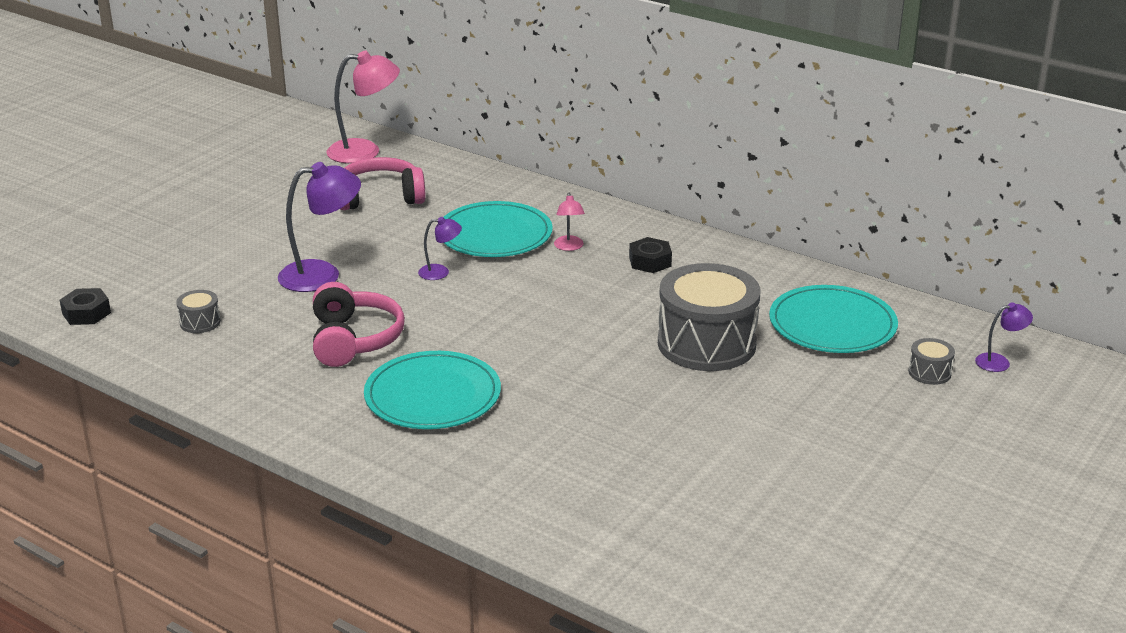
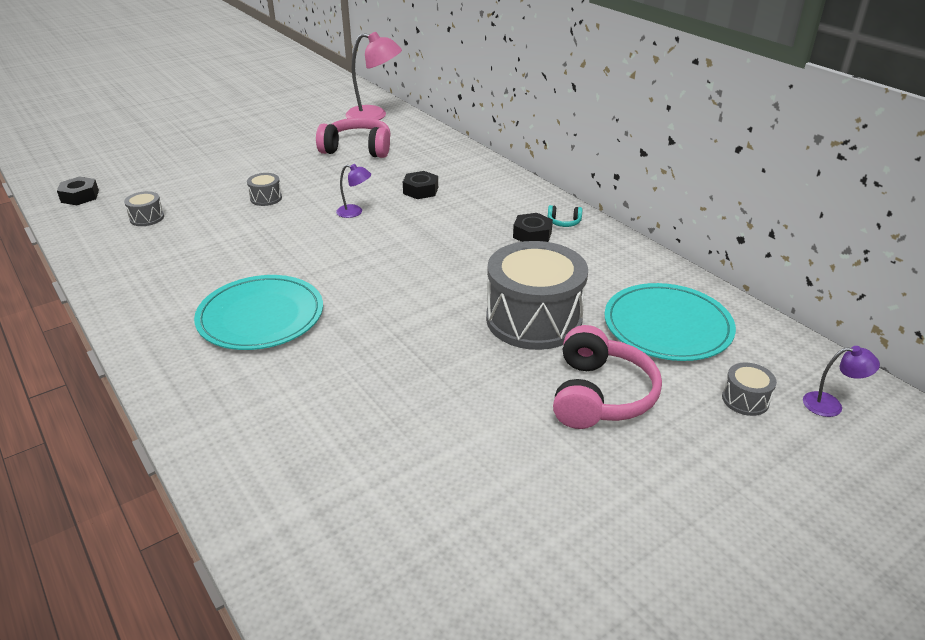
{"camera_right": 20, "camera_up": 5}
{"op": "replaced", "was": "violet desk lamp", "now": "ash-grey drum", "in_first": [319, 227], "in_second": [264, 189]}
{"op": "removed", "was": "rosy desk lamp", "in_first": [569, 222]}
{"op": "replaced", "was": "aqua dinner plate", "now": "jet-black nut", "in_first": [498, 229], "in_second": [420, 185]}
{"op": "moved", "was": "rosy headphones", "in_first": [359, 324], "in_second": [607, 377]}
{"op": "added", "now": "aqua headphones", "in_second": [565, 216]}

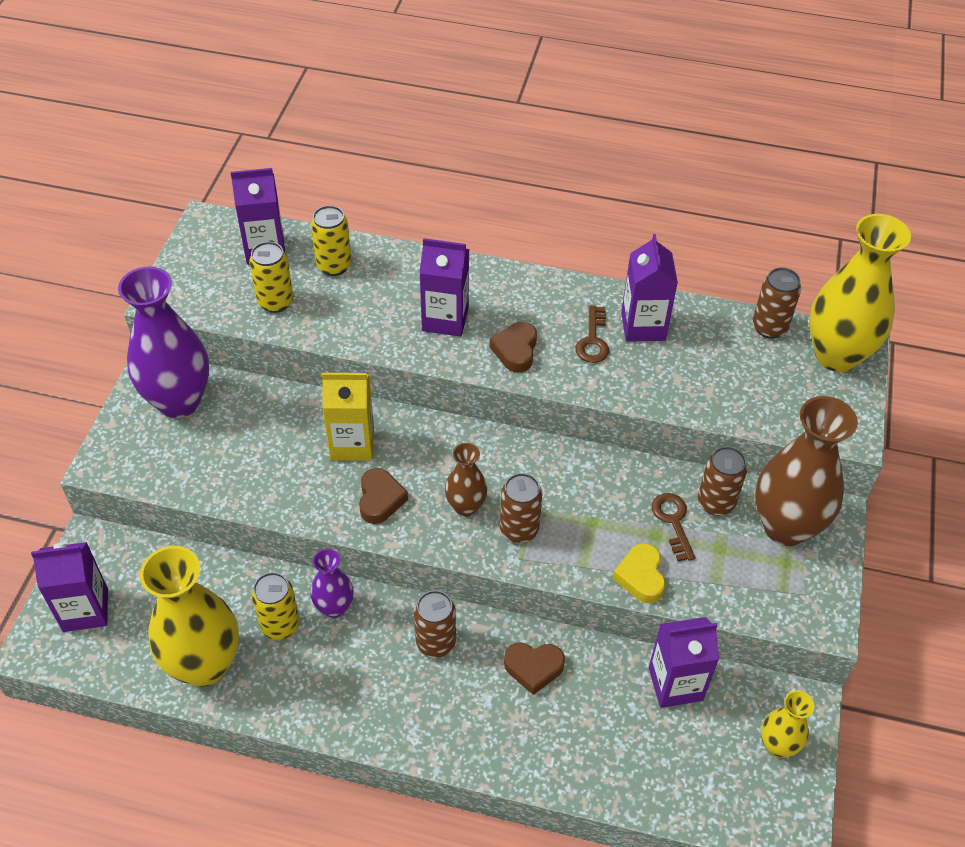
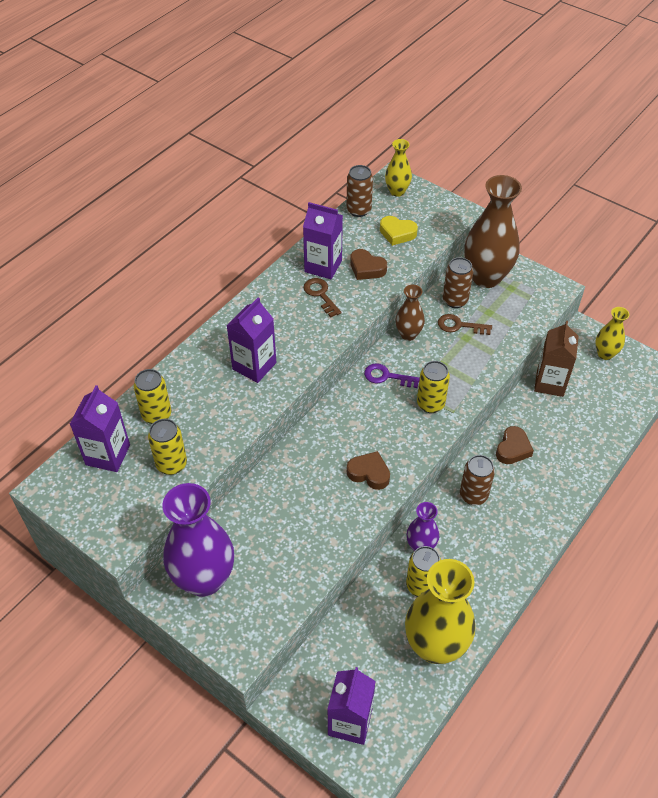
{"camera_right": -65, "camera_up": 0}
{"op": "resized", "was": "bright yellow vase", "in_first": [860, 293], "in_second": [398, 168], "ratio": 0.51}
{"op": "turned", "was": "brown key", "in_first": [592, 334], "in_second": [322, 298], "clockwise": -150}
{"op": "moved", "was": "brown heart", "in_first": [513, 347], "in_second": [368, 264]}
{"op": "removed", "was": "bright yellow carton", "in_first": [348, 417]}
{"op": "moved", "was": "brown vase", "in_first": [466, 480], "in_second": [410, 313]}
{"op": "recoloured", "was": "brown can", "now": "bright yellow can", "in_first": [521, 508], "in_second": [433, 387]}
{"op": "moved", "was": "bright yellow heart", "in_first": [639, 573], "in_second": [399, 231]}
{"op": "recoloured", "was": "violet carton", "now": "brown carton", "in_first": [684, 662], "in_second": [556, 359]}
{"op": "added", "now": "violet key", "in_second": [392, 375]}

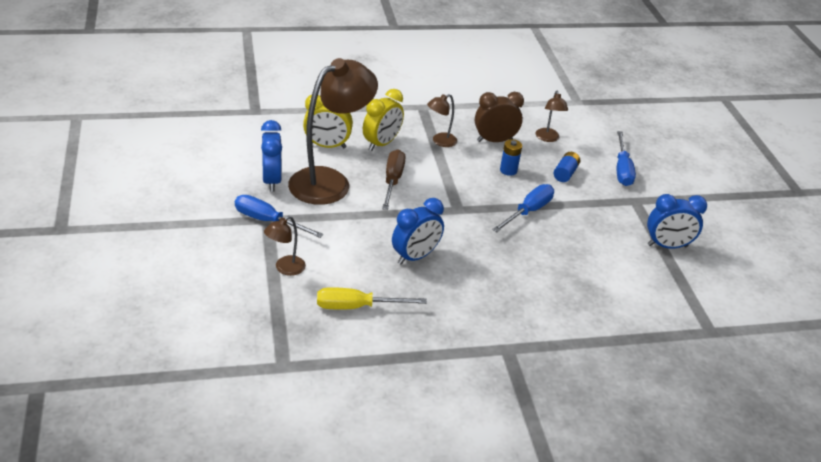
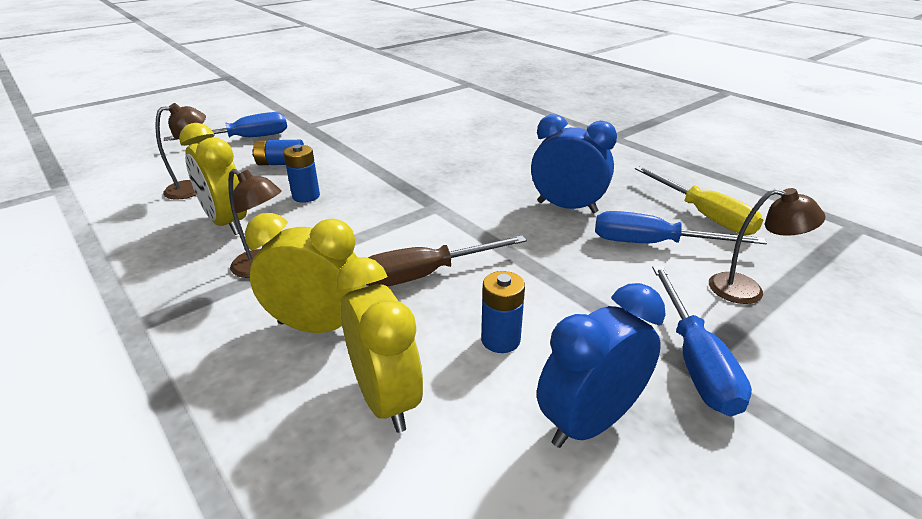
{"camera_right": -115, "camera_up": -5}
{"op": "replaced", "was": "brown desk lamp", "now": "blue AA battery", "in_first": [333, 131], "in_second": [503, 312]}
{"op": "recoloured", "was": "brown clock", "now": "bright yellow clock", "in_first": [499, 117], "in_second": [213, 179]}
{"op": "moved", "was": "blue screwdriver", "in_first": [523, 208], "in_second": [681, 227]}
{"op": "removed", "was": "blue clock", "in_first": [677, 221]}

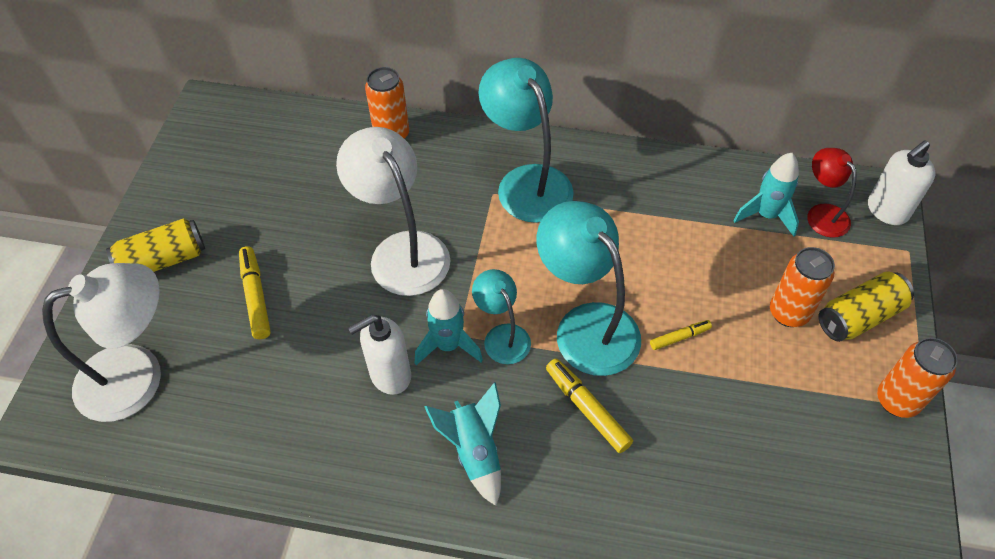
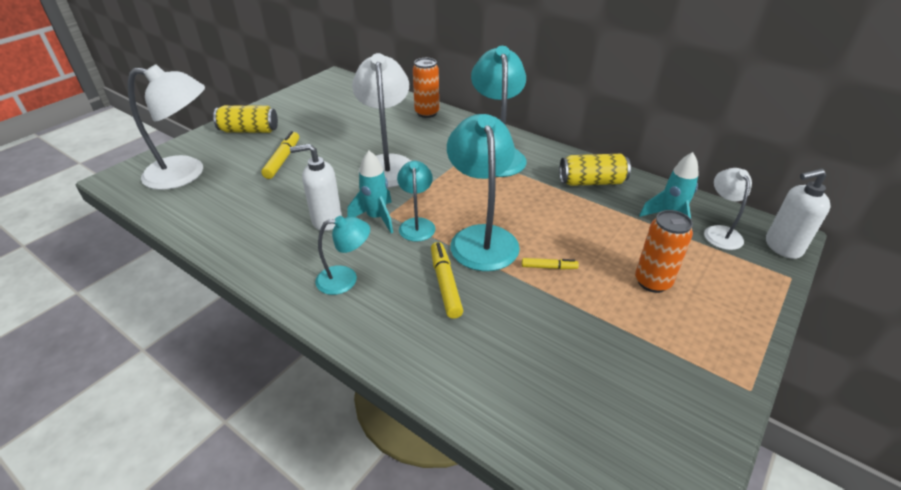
{"camera_right": 25, "camera_up": -15}
{"op": "recoloured", "was": "red desk lamp", "now": "snow-white desk lamp", "in_first": [832, 193], "in_second": [728, 209]}
{"op": "moved", "was": "bright yellow can", "in_first": [866, 307], "in_second": [595, 170]}
{"op": "removed", "was": "orange-coloured can", "in_first": [917, 378]}
{"op": "replaced", "was": "aqua rocket", "now": "aqua desk lamp", "in_first": [463, 444], "in_second": [342, 255]}

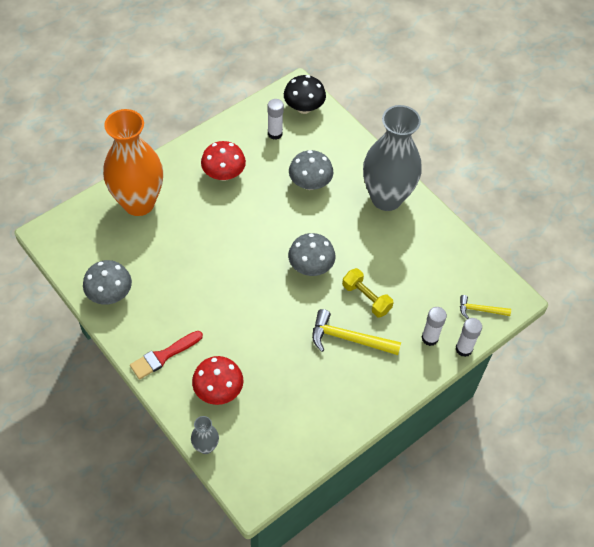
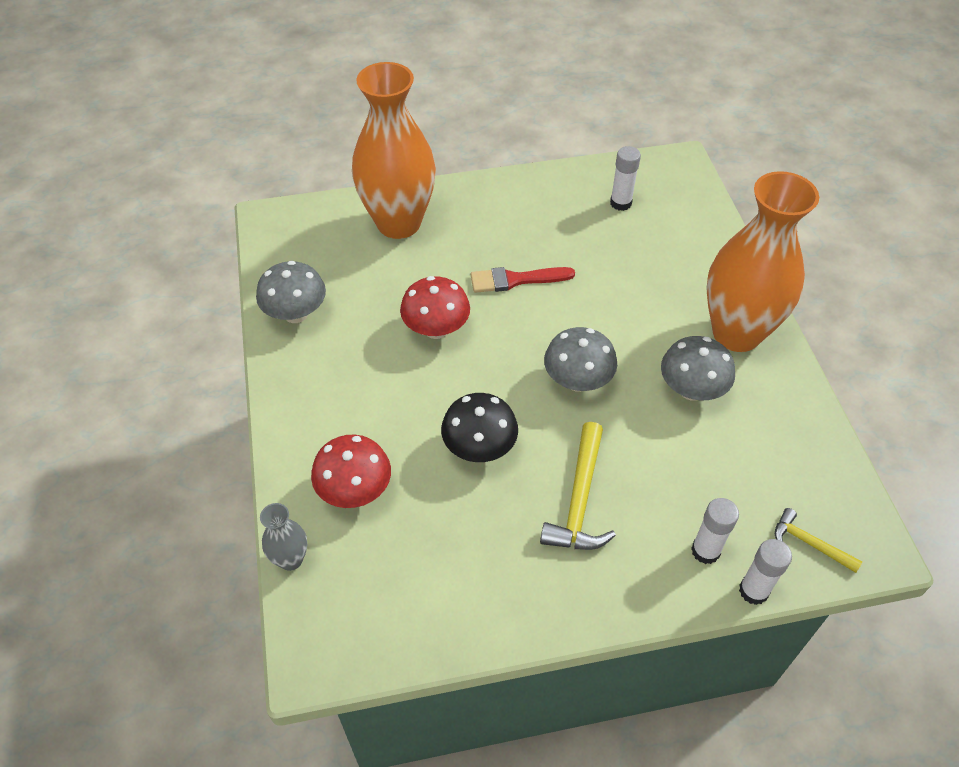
{"camera_right": 30, "camera_up": -5}
{"op": "moved", "was": "jet-black mushroom", "in_first": [305, 94], "in_second": [479, 427]}
{"op": "recoloured", "was": "ash-grey vase", "now": "orange-coloured vase", "in_first": [392, 158], "in_second": [762, 261]}
{"op": "moved", "was": "red mushroom", "in_first": [223, 161], "in_second": [435, 307]}
{"op": "moved", "was": "ash-grey mushroom", "in_first": [311, 170], "in_second": [698, 368]}
{"op": "removed", "was": "bright yellow hand weight", "in_first": [368, 293]}
{"op": "turned", "was": "bright yellow hammer", "in_first": [356, 332], "in_second": [578, 486], "clockwise": -120}
{"op": "moved", "was": "red paint brush", "in_first": [166, 355], "in_second": [523, 280]}

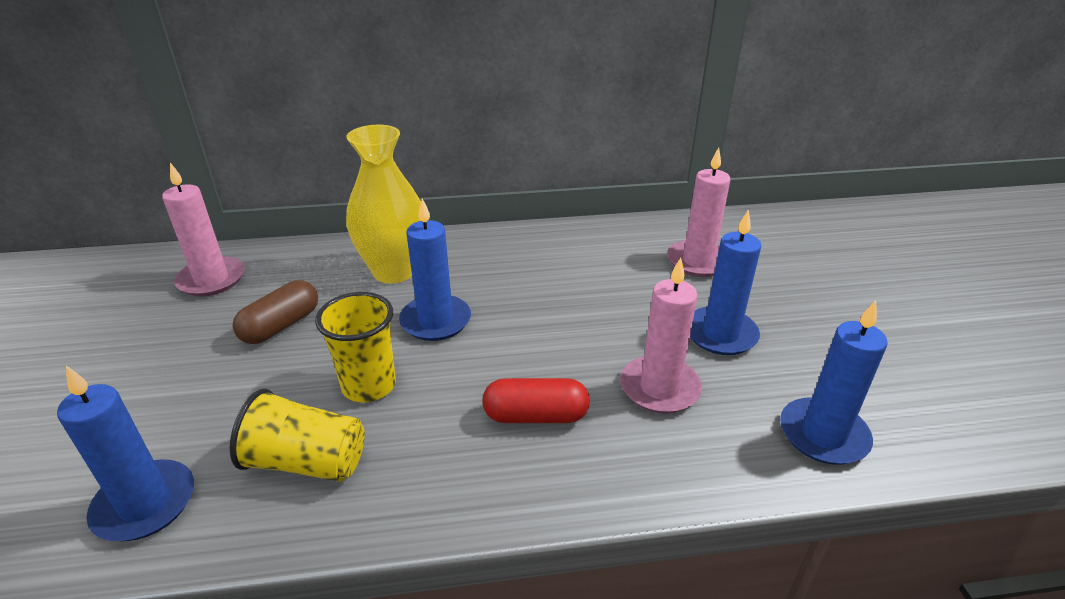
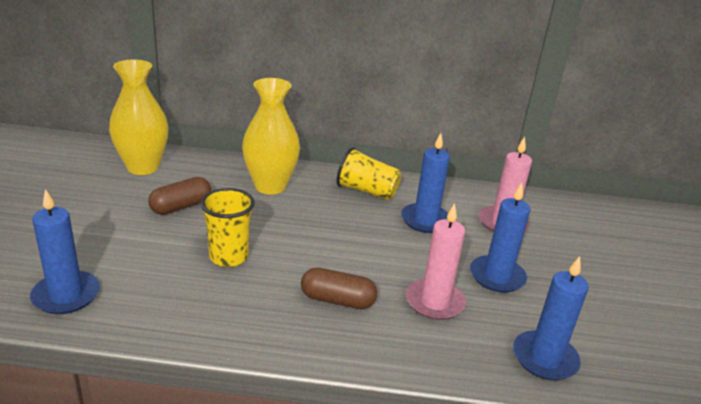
{"camera_right": 10, "camera_up": -5}
{"op": "replaced", "was": "rosy pillar candle", "now": "bright yellow vase", "in_first": [203, 229], "in_second": [138, 117]}
{"op": "moved", "was": "blue pillar candle", "in_first": [435, 269], "in_second": [425, 183]}
{"op": "recoloured", "was": "red pill", "now": "brown pill", "in_first": [536, 400], "in_second": [339, 288]}
{"op": "moved", "was": "bright yellow tumbler", "in_first": [297, 435], "in_second": [369, 173]}

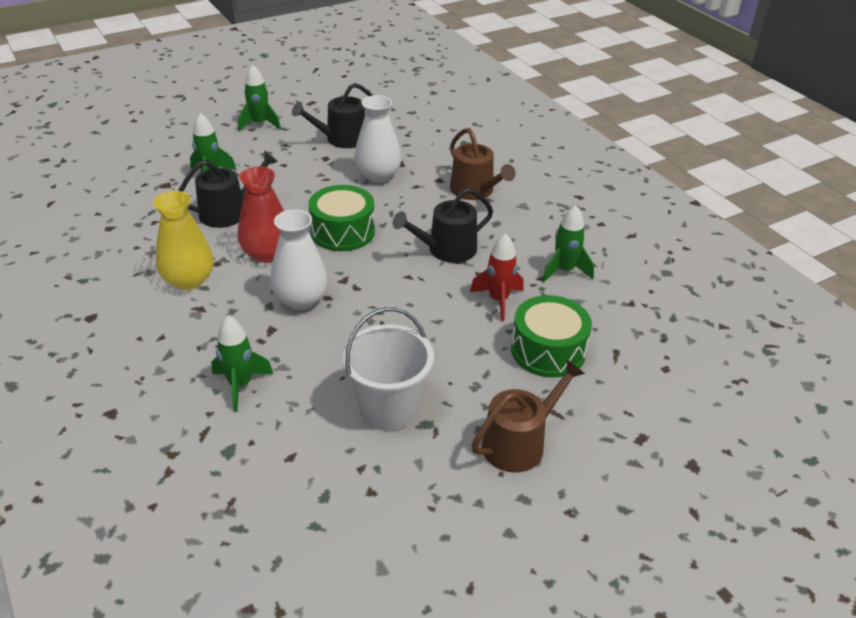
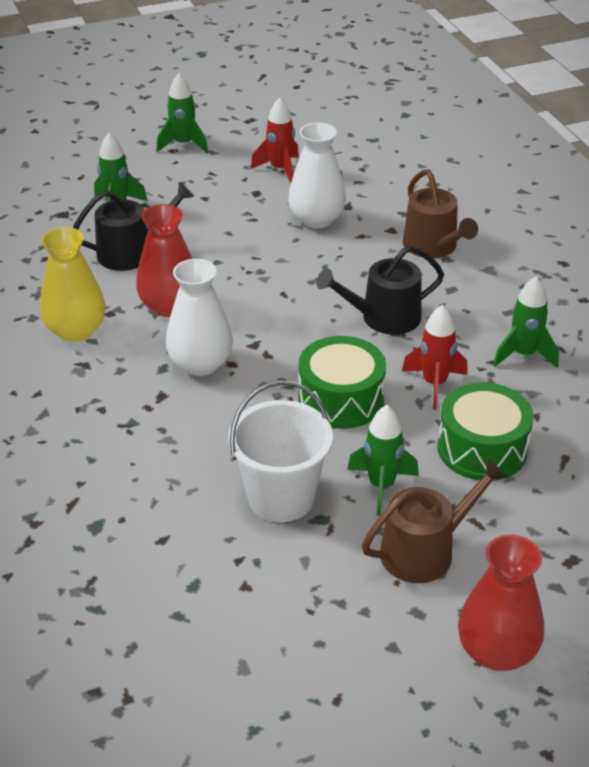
{"camera_right": 10, "camera_up": 0}
{"op": "replaced", "was": "jet-black watering pot", "now": "red rocket", "in_first": [332, 115], "in_second": [275, 140]}
{"op": "moved", "was": "emerald drum", "in_first": [342, 218], "in_second": [342, 382]}
{"op": "moved", "was": "emerald rocket", "in_first": [242, 364], "in_second": [383, 460]}
{"op": "added", "now": "red vase", "in_second": [501, 603]}

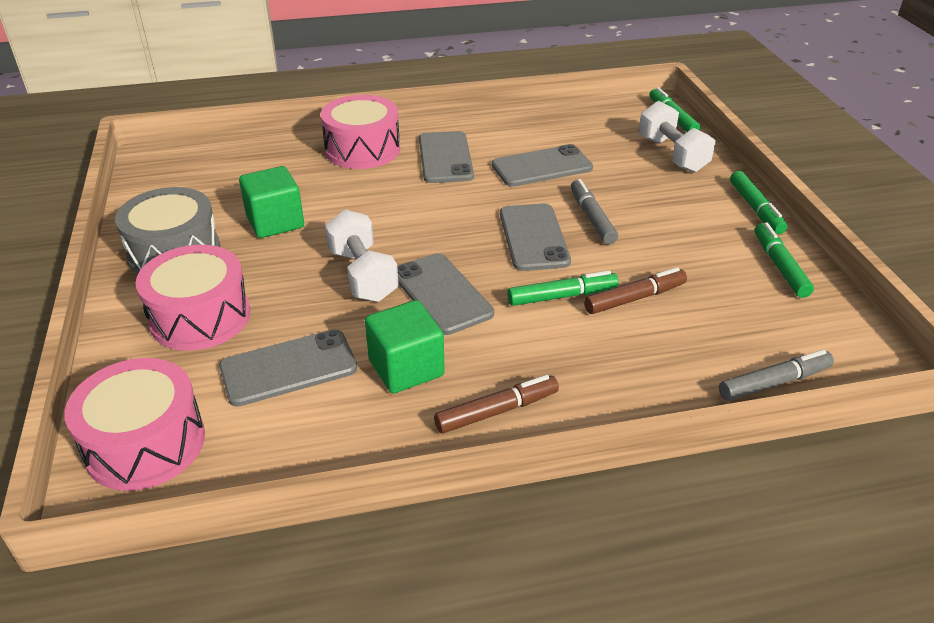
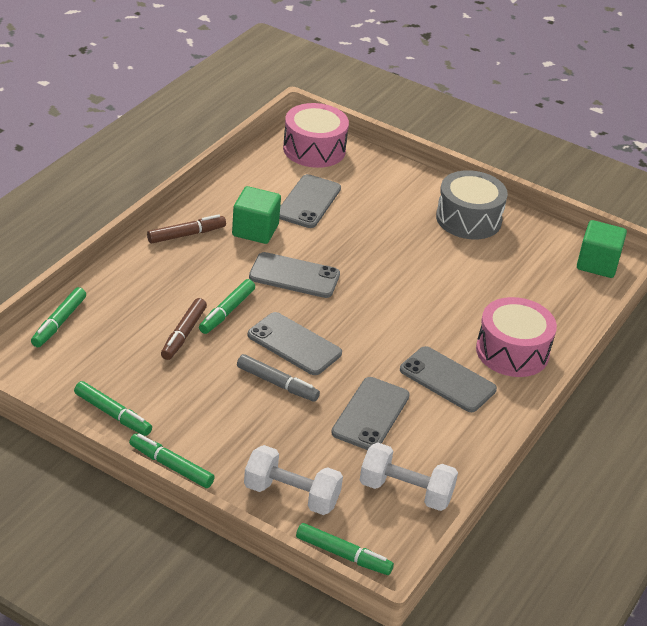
{"camera_right": 130, "camera_up": 0}
{"op": "moved", "was": "emerald block", "in_first": [271, 202], "in_second": [602, 249]}
{"op": "moved", "was": "snow-white hand weight", "in_first": [362, 255], "in_second": [409, 477]}
{"op": "removed", "was": "rosy drum", "in_first": [193, 298]}
{"op": "recoloured", "was": "ash-grey felt pen", "now": "emerald felt pen", "in_first": [776, 375], "in_second": [58, 317]}
{"op": "turned", "was": "brown felt pen", "in_first": [496, 404], "in_second": [186, 228], "clockwise": -135}

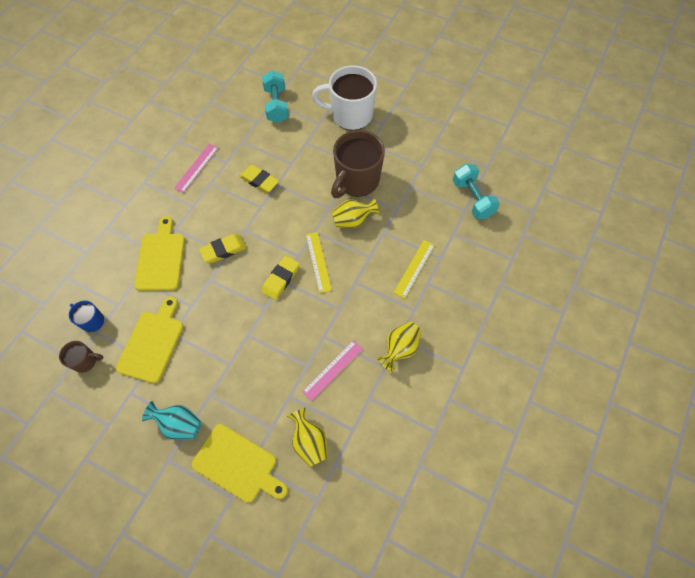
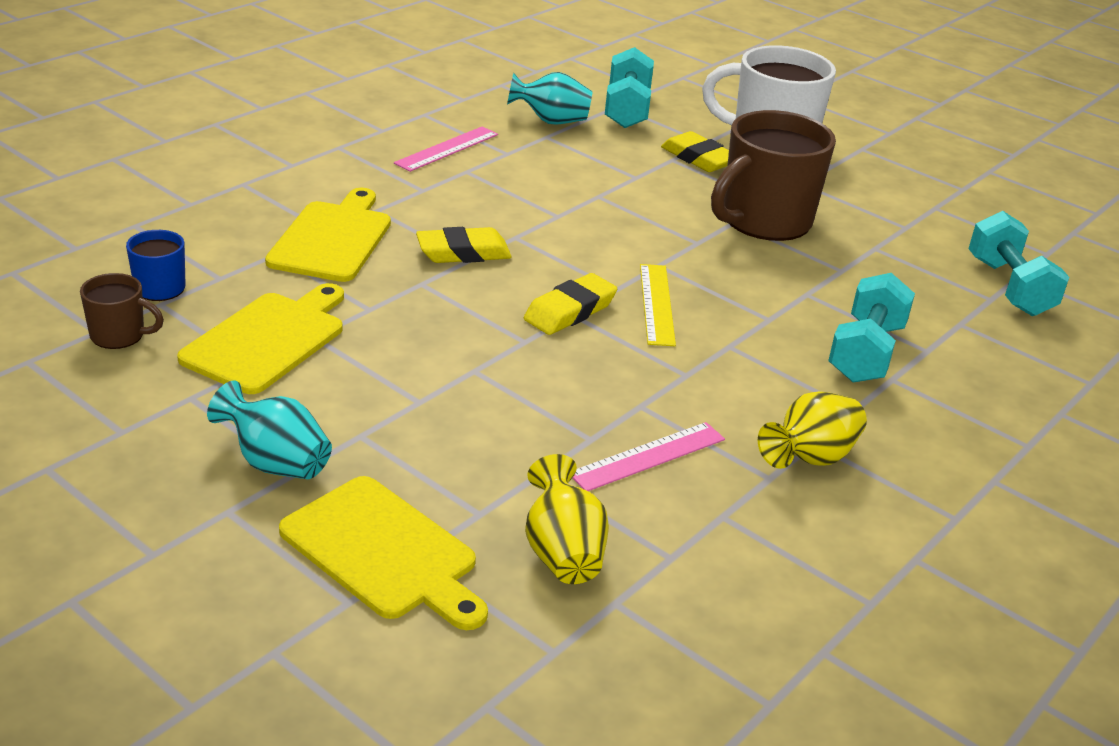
{"camera_right": 10, "camera_up": -30}
{"op": "moved", "was": "bright yellow gum eraser", "in_first": [259, 179], "in_second": [695, 151]}
{"op": "removed", "was": "bright yellow vase", "in_first": [355, 213]}
{"op": "replaced", "was": "bright yellow measuring stick", "now": "aqua hand weight", "in_first": [414, 269], "in_second": [871, 328]}
{"op": "added", "now": "aqua vase", "in_second": [550, 98]}

